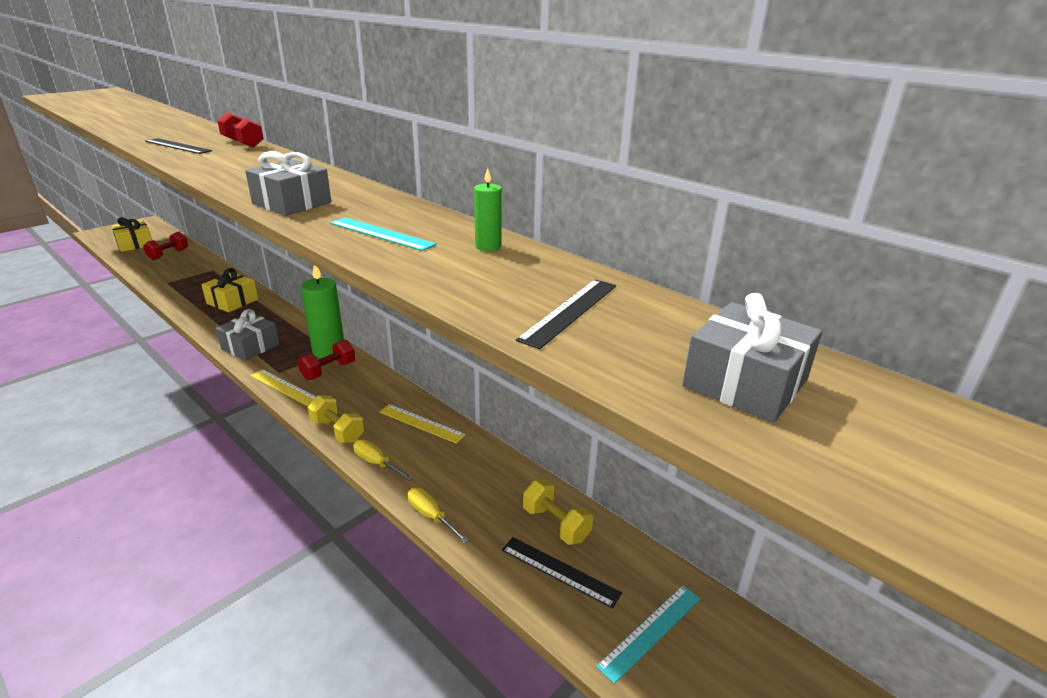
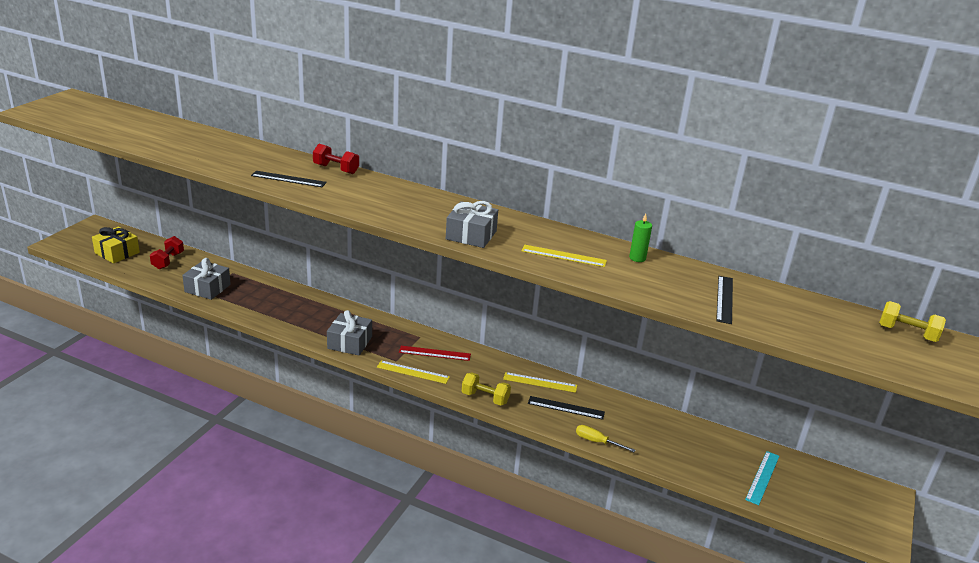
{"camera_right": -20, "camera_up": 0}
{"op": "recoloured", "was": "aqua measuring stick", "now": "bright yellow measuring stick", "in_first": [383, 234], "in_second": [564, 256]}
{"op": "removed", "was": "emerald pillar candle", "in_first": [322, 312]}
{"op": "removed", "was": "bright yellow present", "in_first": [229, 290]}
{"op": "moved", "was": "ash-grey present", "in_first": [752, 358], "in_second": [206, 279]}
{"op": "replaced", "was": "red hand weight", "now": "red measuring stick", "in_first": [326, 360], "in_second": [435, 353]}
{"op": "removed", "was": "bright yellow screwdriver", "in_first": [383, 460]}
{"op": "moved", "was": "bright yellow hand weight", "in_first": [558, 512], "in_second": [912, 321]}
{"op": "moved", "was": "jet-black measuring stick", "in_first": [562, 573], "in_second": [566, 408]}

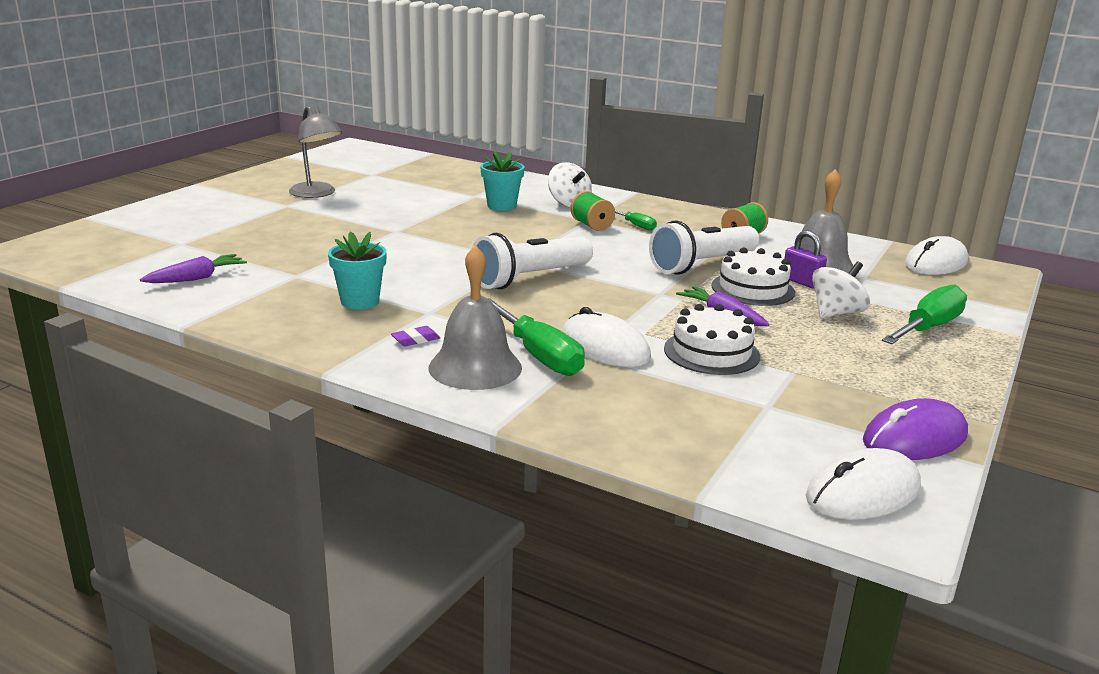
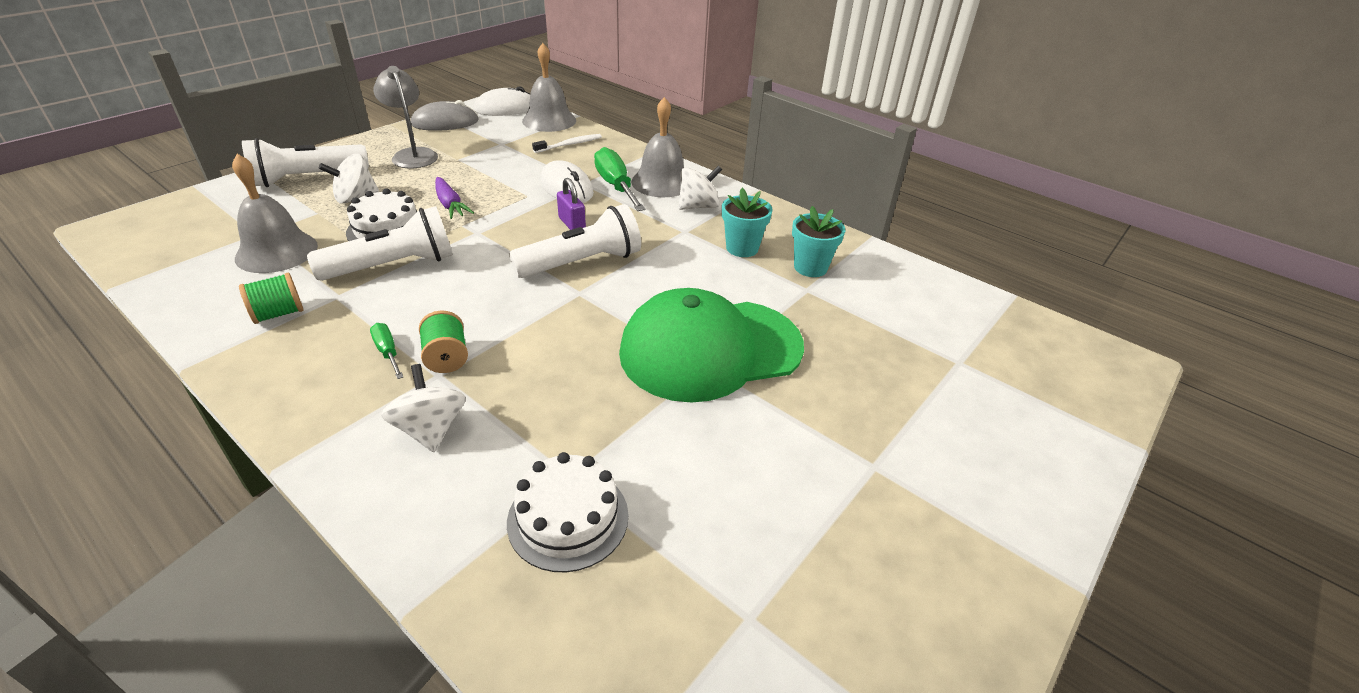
{"camera_right": -170, "camera_up": 15}
{"op": "moved", "was": "ash-grey desk lamp", "in_first": [315, 152], "in_second": [405, 117]}
{"op": "moved", "was": "aqua plant pot", "in_first": [502, 181], "in_second": [818, 241]}
{"op": "moved", "was": "violet small lock", "in_first": [805, 259], "in_second": [571, 204]}
{"op": "removed", "was": "snow-white mouse", "in_first": [936, 255]}
{"op": "removed", "was": "violet toy carrot", "in_first": [193, 268]}
{"op": "replaced", "was": "emerald screwdriver", "now": "snow-white torch", "in_first": [924, 314], "in_second": [305, 162]}
{"op": "moved", "was": "snow-white layer cake", "in_first": [712, 339], "in_second": [567, 512]}
{"op": "replaced", "was": "violet gum eraser", "now": "snow-white toy top", "in_first": [415, 336], "in_second": [700, 188]}
{"op": "recoloured", "was": "violet mouse", "now": "ash-grey mouse", "in_first": [915, 429], "in_second": [444, 115]}
{"op": "added", "now": "ash-grey bell", "in_second": [549, 87]}
{"op": "added", "now": "snow-white tooth brush", "in_second": [567, 143]}
{"op": "added", "now": "emerald cap", "in_second": [711, 345]}

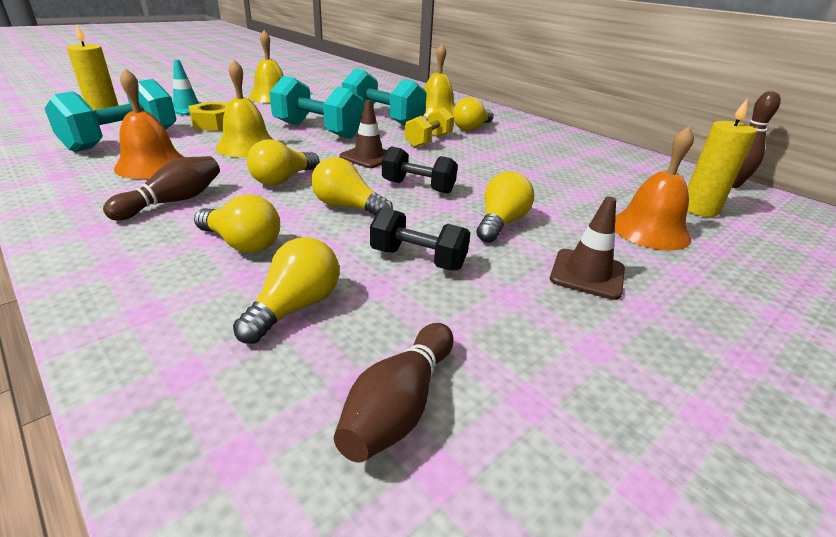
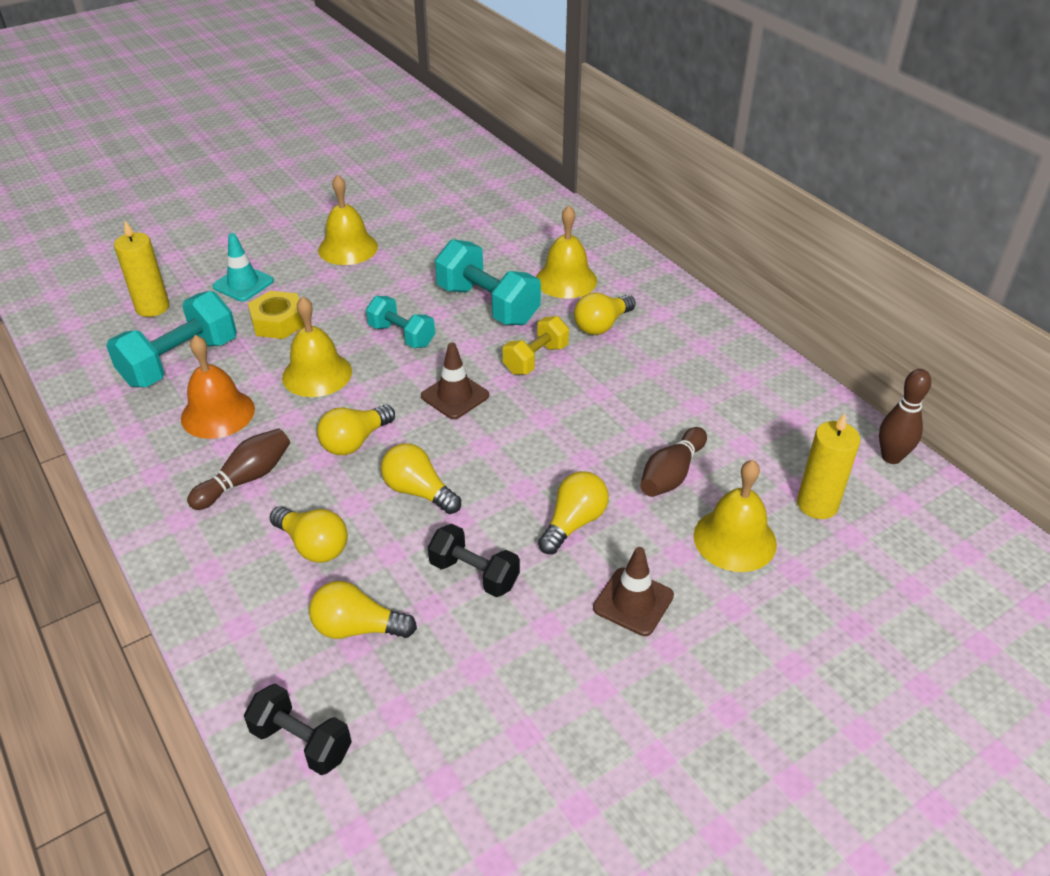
{"camera_right": 10, "camera_up": 10}
{"op": "resized", "was": "aqua hand weight", "in_first": [316, 107], "in_second": [400, 322], "ratio": 0.61}
{"op": "recoloured", "was": "orange-coloured bell", "now": "bright yellow bell", "in_first": [654, 188], "in_second": [735, 516]}
{"op": "moved", "was": "jet-black hand weight", "in_first": [420, 170], "in_second": [298, 729]}
{"op": "turned", "was": "bright yellow lightbulb", "in_first": [286, 290], "in_second": [363, 610], "clockwise": -120}
{"op": "moved", "was": "brown tenpin", "in_first": [394, 393], "in_second": [673, 462]}

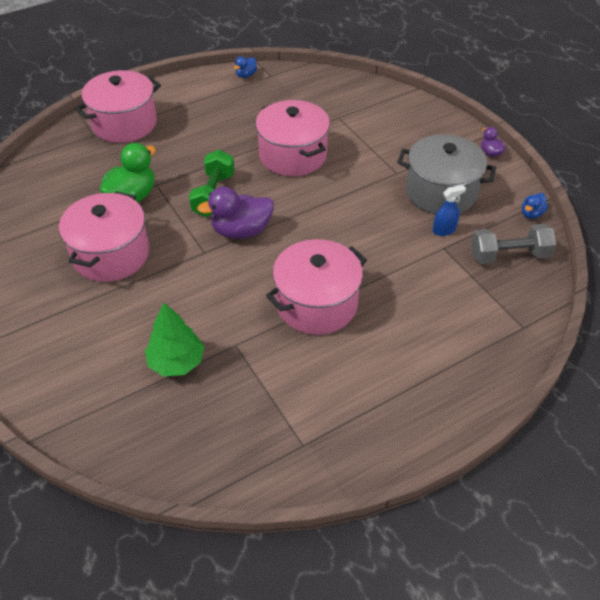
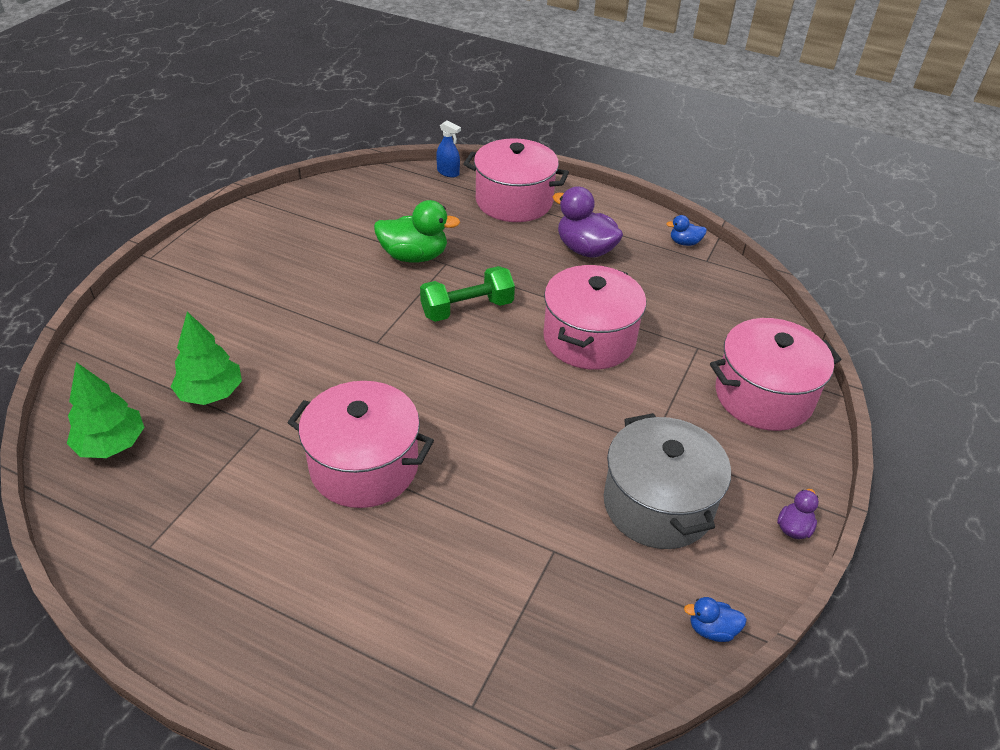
{"camera_right": 55, "camera_up": -5}
{"op": "moved", "was": "blue spray bottle", "in_first": [449, 210], "in_second": [448, 149]}
{"op": "moved", "was": "violet duck", "in_first": [235, 213], "in_second": [588, 222]}
{"op": "moved", "was": "rosy pot", "in_first": [104, 237], "in_second": [776, 374]}
{"op": "removed", "was": "ash-grey hand weight", "in_first": [513, 244]}
{"op": "added", "now": "emerald toy tree", "in_second": [105, 410]}

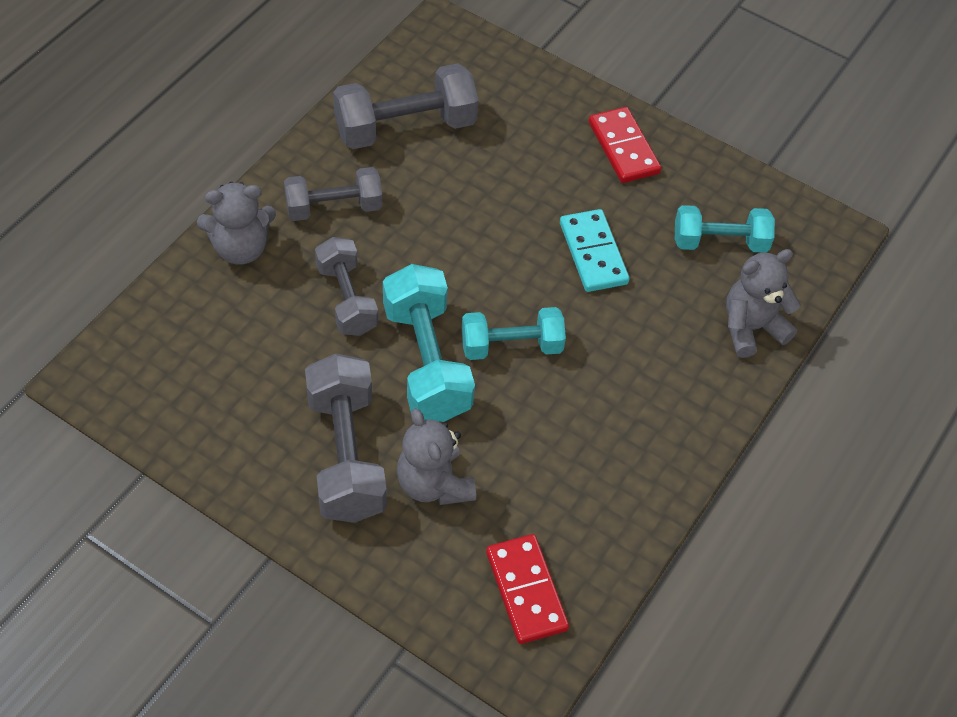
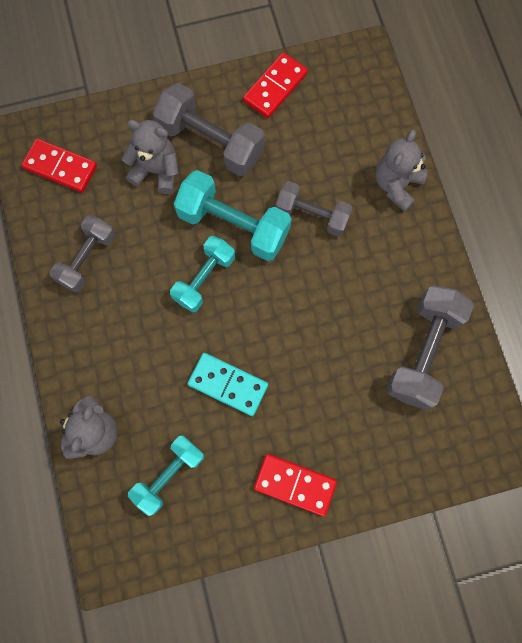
{"camera_right": 135, "camera_up": 20}
{"op": "moved", "was": "ash-grey hand weight", "in_first": [333, 194], "in_second": [82, 253]}
{"op": "added", "now": "red domino tile", "in_second": [275, 85]}

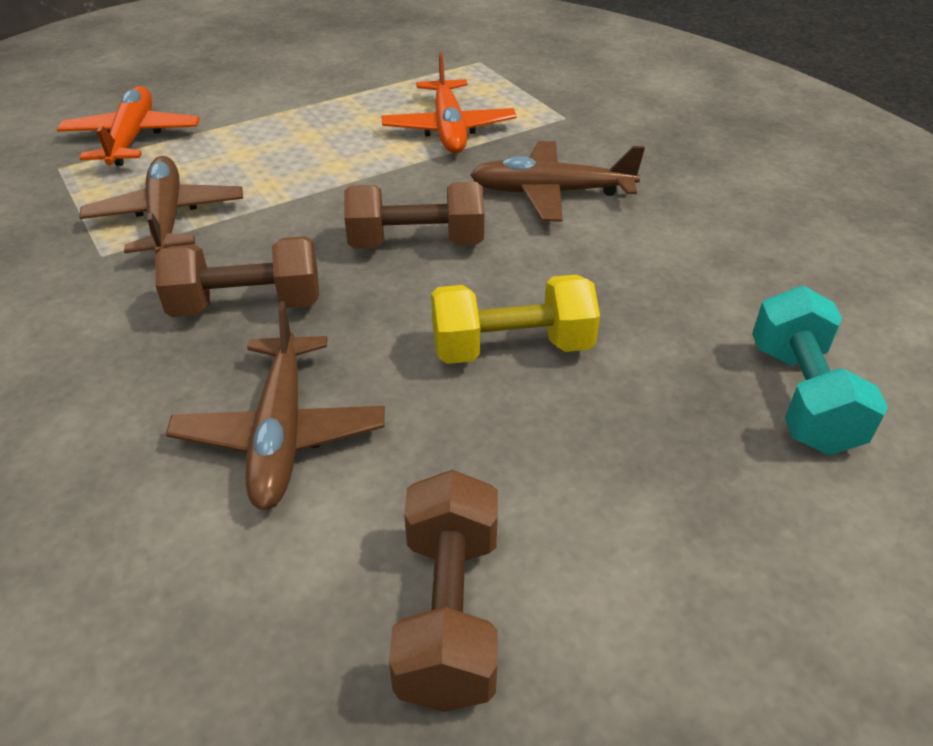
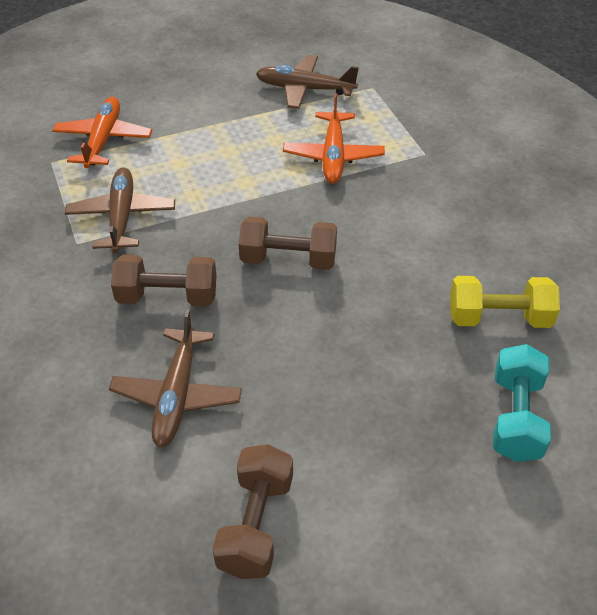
{"camera_right": 10, "camera_up": 5}
{"op": "moved", "was": "brown toy plane", "in_first": [557, 181], "in_second": [307, 82]}
{"op": "moved", "was": "bright yellow hand weight", "in_first": [515, 319], "in_second": [505, 302]}

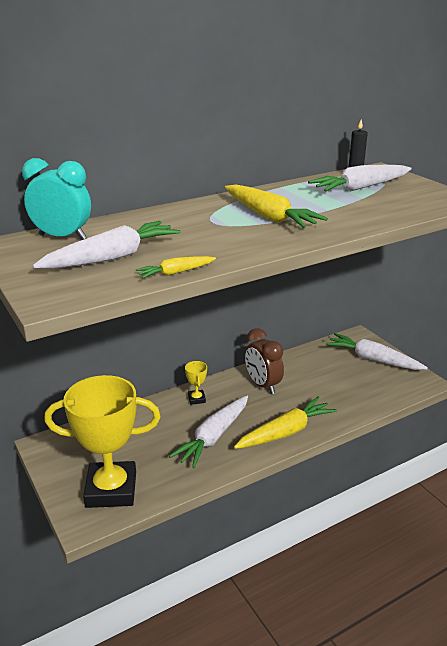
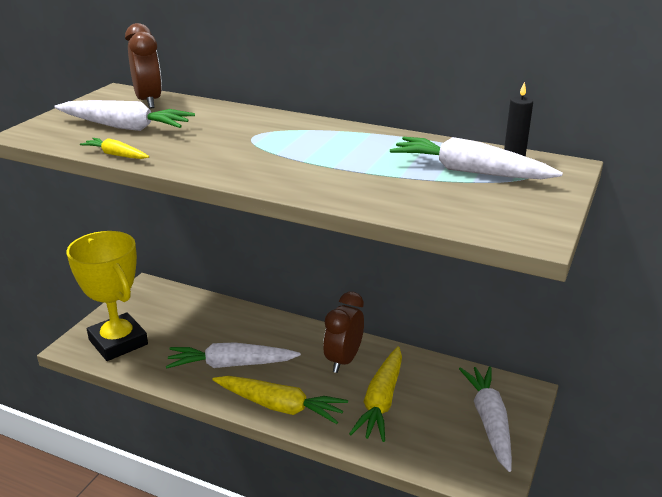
{"camera_right": 55, "camera_up": 0}
{"op": "recoloured", "was": "aqua clock", "now": "brown clock", "in_first": [56, 199], "in_second": [143, 66]}
{"op": "moved", "was": "bright yellow toy carrot", "in_first": [276, 206], "in_second": [375, 394]}
{"op": "removed", "was": "bright yellow prize cup", "in_first": [196, 383]}

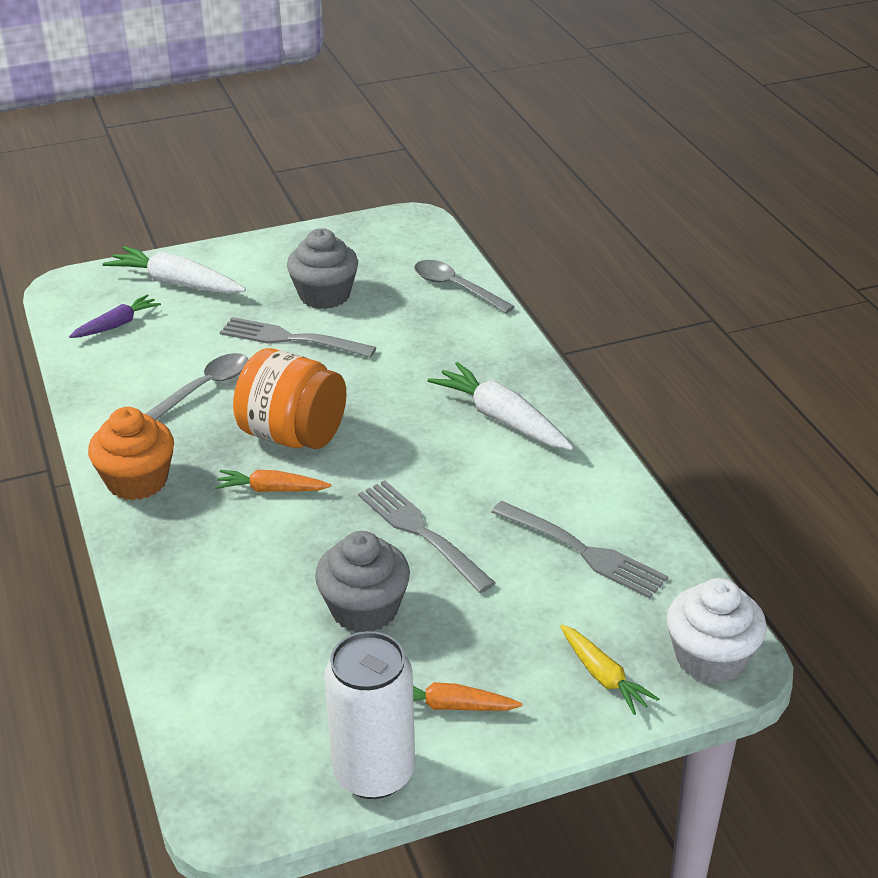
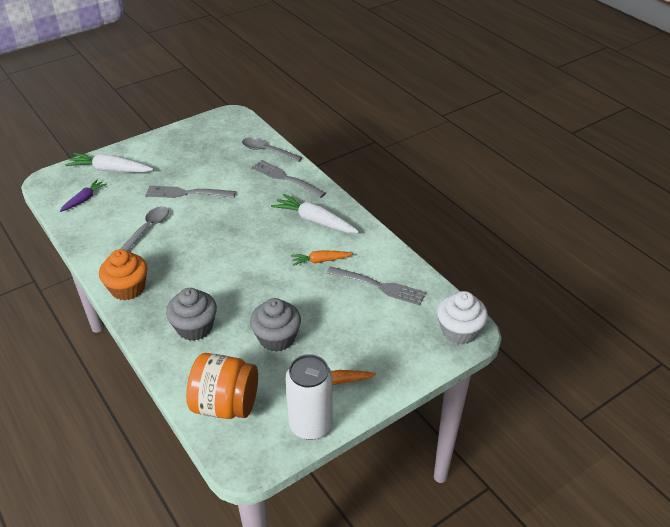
{"camera_right": -15, "camera_up": 5}
{"op": "moved", "was": "ash-grey fairy cake", "in_first": [322, 268], "in_second": [191, 314]}
{"op": "moved", "was": "orange-coloured jar", "in_first": [289, 398], "in_second": [222, 386]}
{"op": "moved", "was": "orange-coloured toy carrot", "in_first": [273, 481], "in_second": [322, 258]}
{"op": "moved", "was": "ash-grey fork", "in_first": [426, 536], "in_second": [289, 179]}
{"op": "removed", "was": "bright yellow toy carrot", "in_first": [609, 670]}

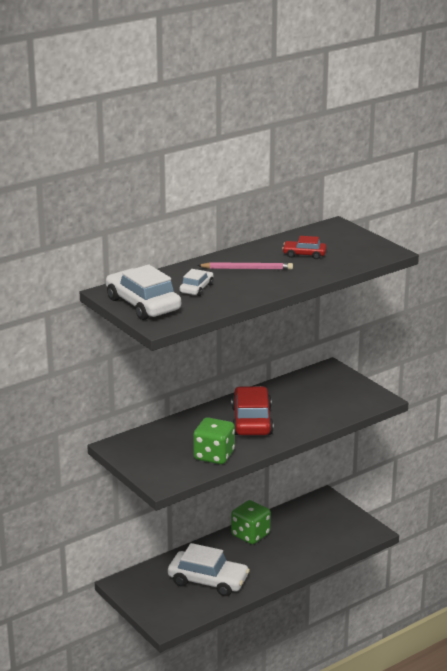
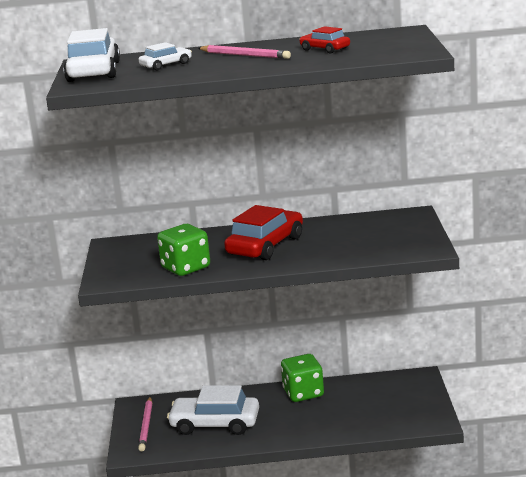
{"camera_right": 35, "camera_up": -5}
{"op": "turned", "was": "snow-white automobile", "in_first": [209, 569], "in_second": [213, 410], "clockwise": 135}
{"op": "added", "now": "rosy pencil", "in_second": [145, 424]}

